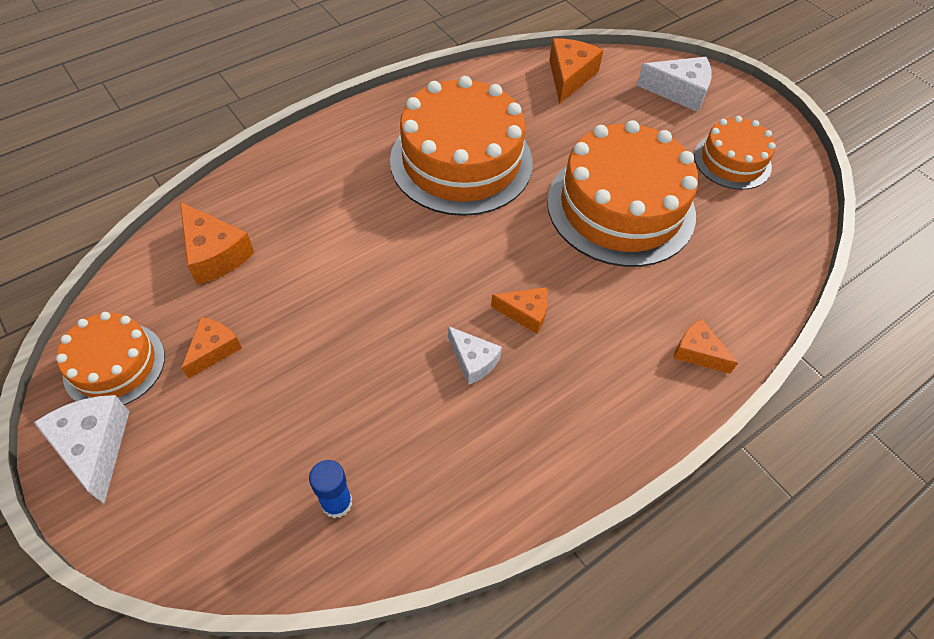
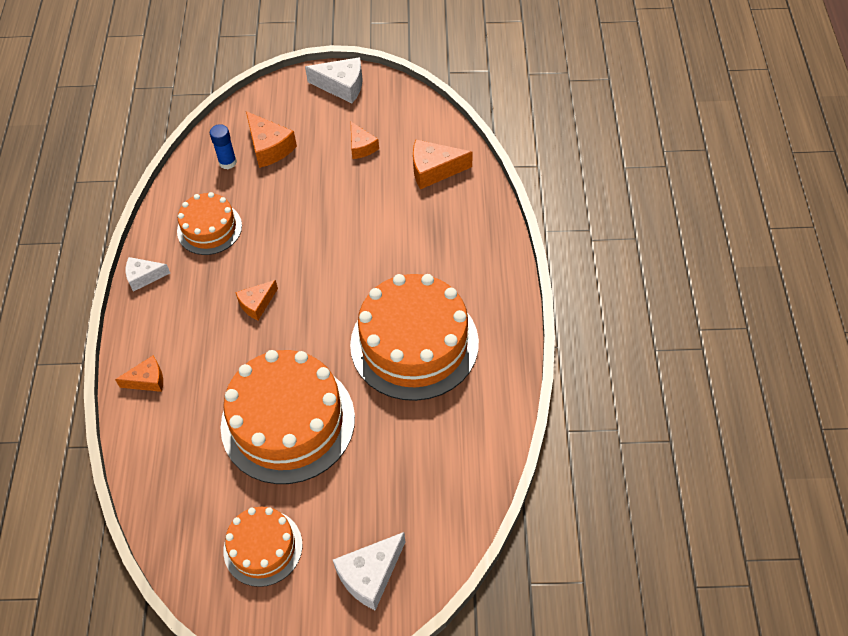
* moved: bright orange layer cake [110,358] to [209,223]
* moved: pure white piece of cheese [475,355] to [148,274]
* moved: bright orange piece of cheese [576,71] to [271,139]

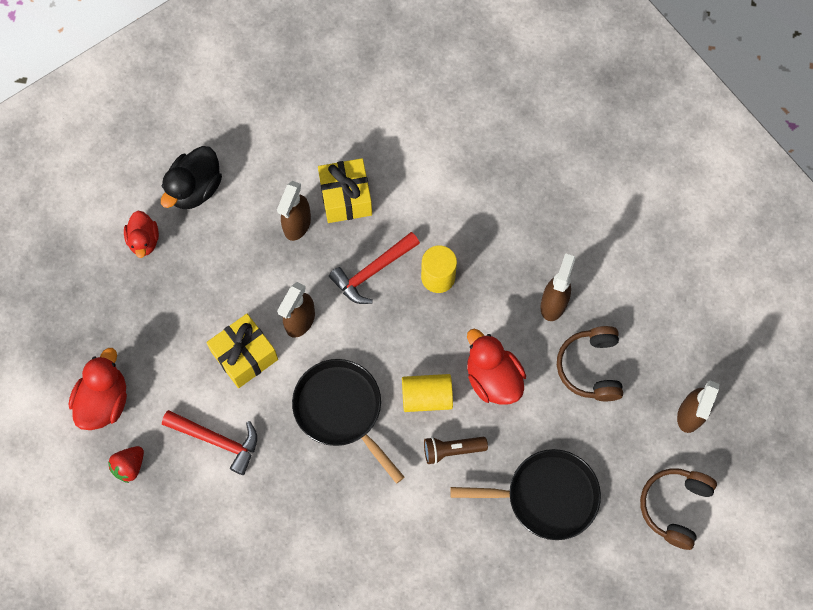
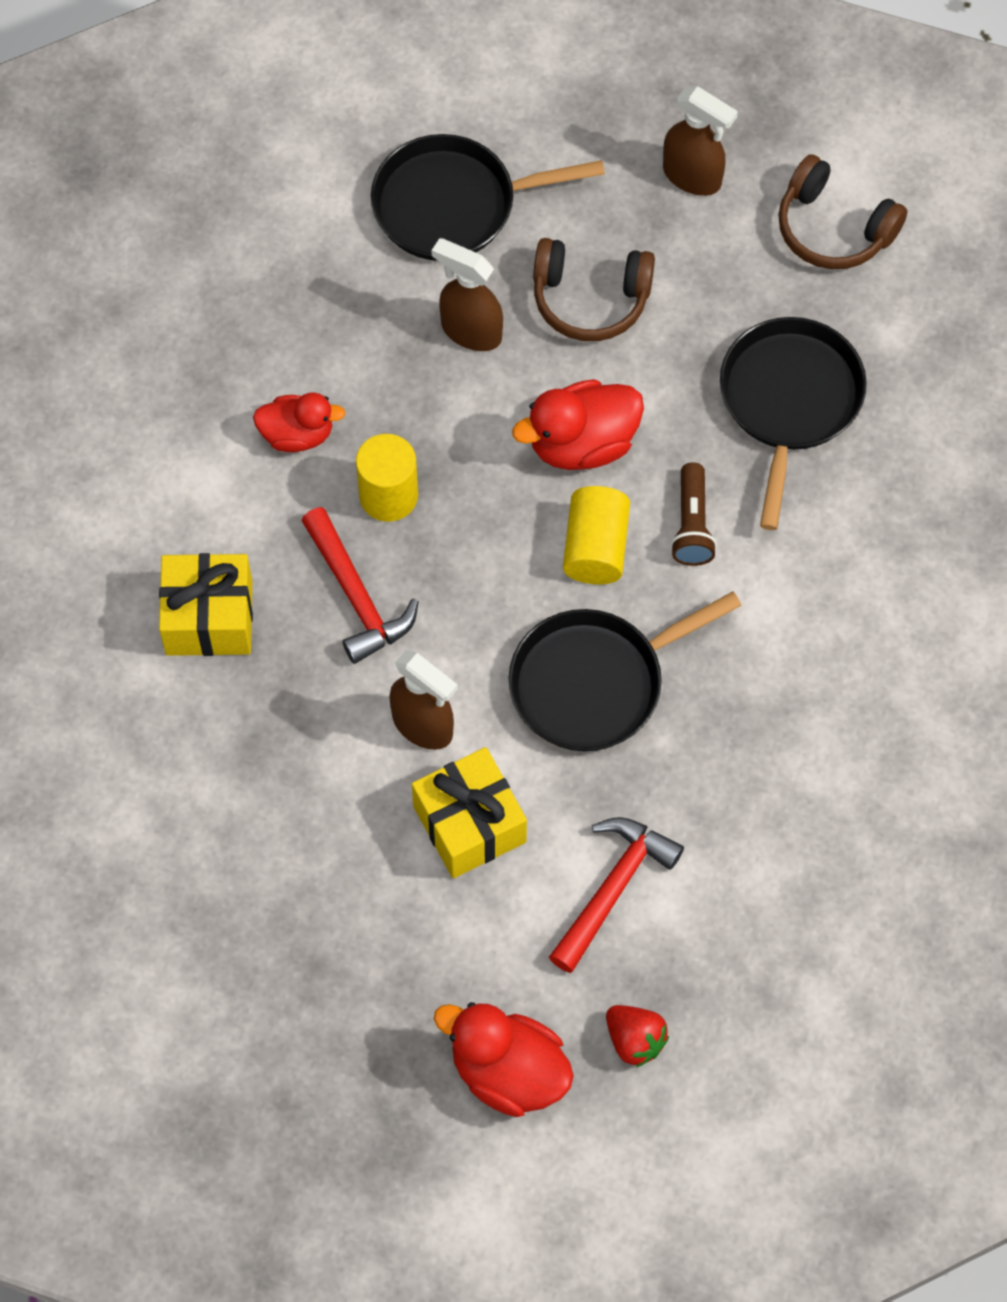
* removed: ebony rubber duck [191,177]
* removed: russet spray bottle [294,211]
* added: ebony skillet [488,197]
* moved: red rubber duck [141,234] to [299,422]

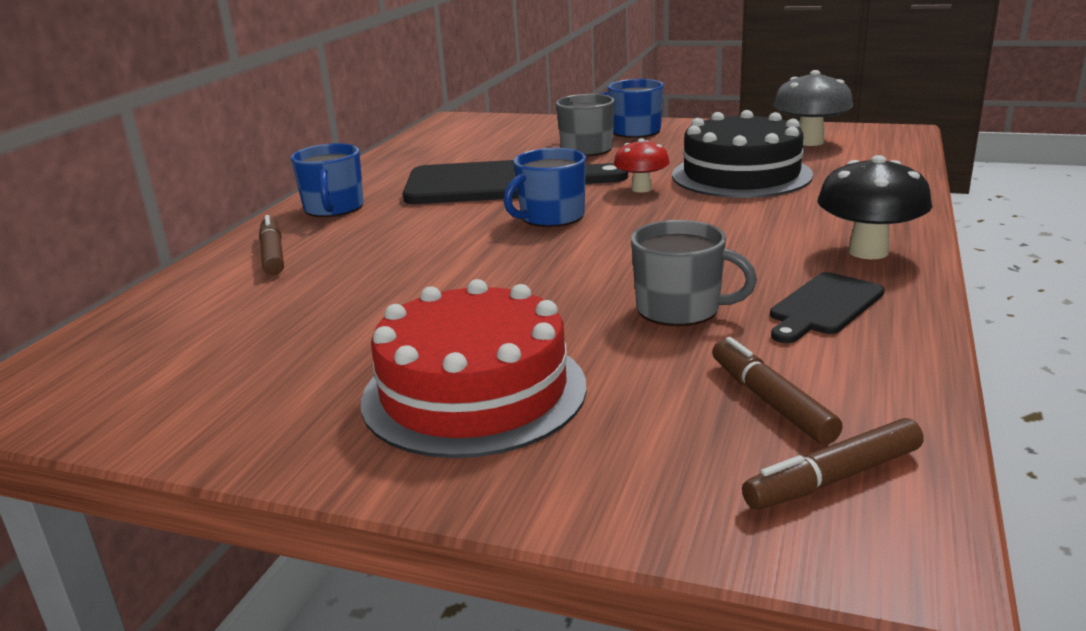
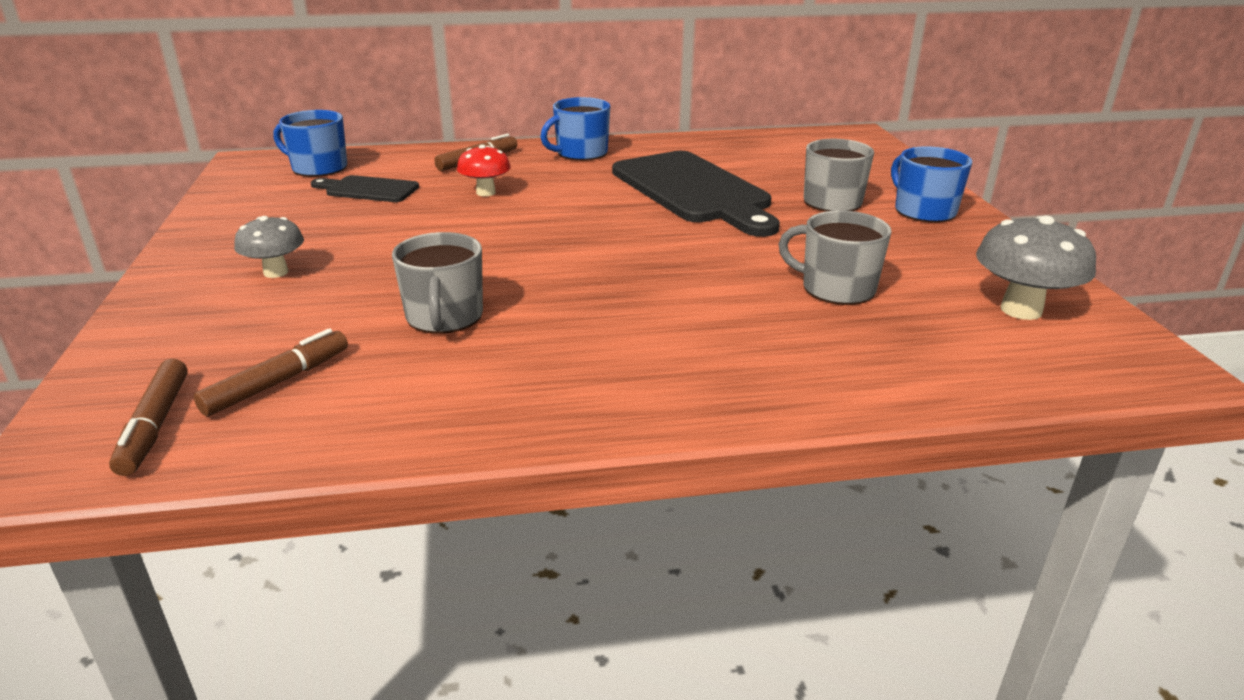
* removed: ebony mushroom [874,207]
* moved: cobalt mug [545,187] to [310,143]
* moved: red mushroom [642,165] to [484,170]
* moved: ebony cutting board [827,307] to [365,188]
* replaced: red layer cake [474,368] to grey mushroom [269,247]
* replaced: ebony layer cake [742,154] to grey mug [835,257]
* turned: russet felt pen [833,463] = [148,417] 135 degrees counterclockwise

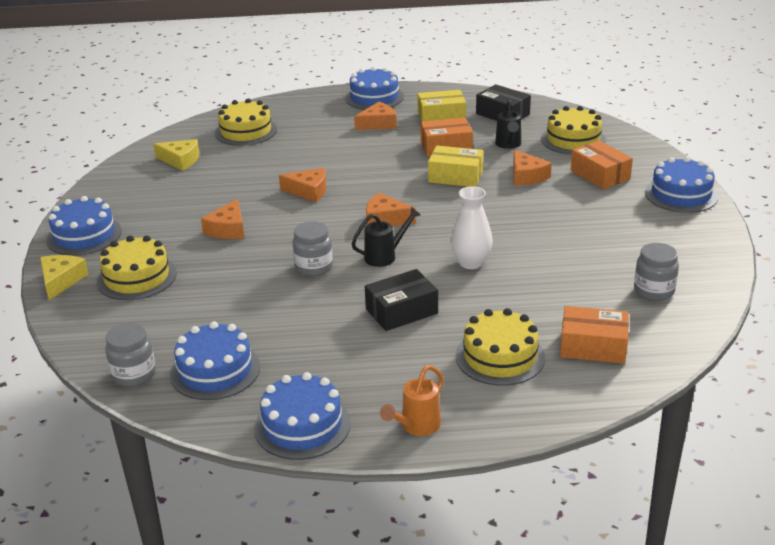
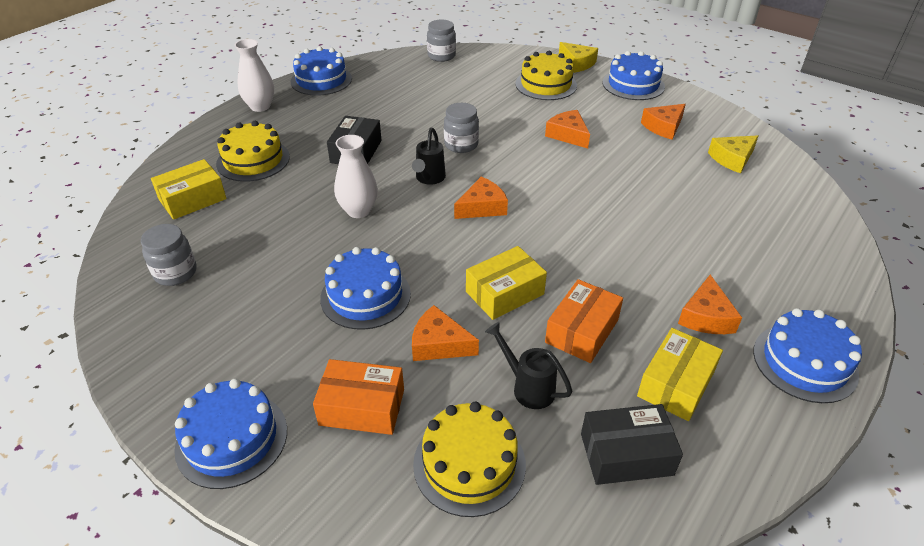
* removed: golden layer cake [246,122]
* moved: cobalt layer cake [215,360] to [365,288]
* moved: bright orange piece of cheese [302,185] to [663,122]
* replaced: bright orange watering can [412,400] to pure white vase [254,75]
* recoloured: bright orange parcel [594,335] to golden parcel [189,189]

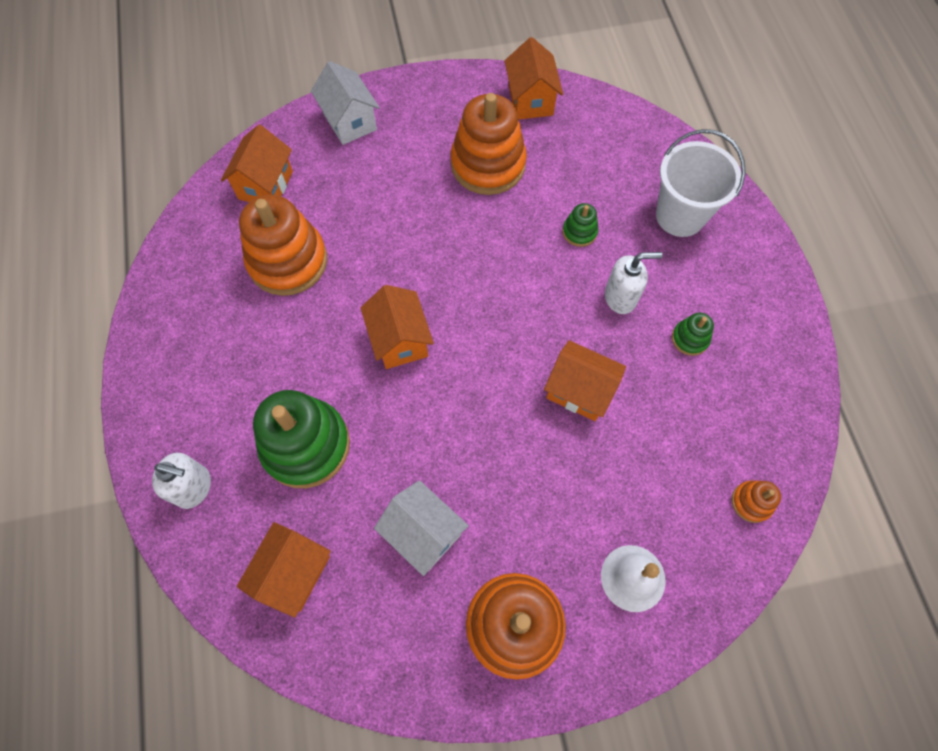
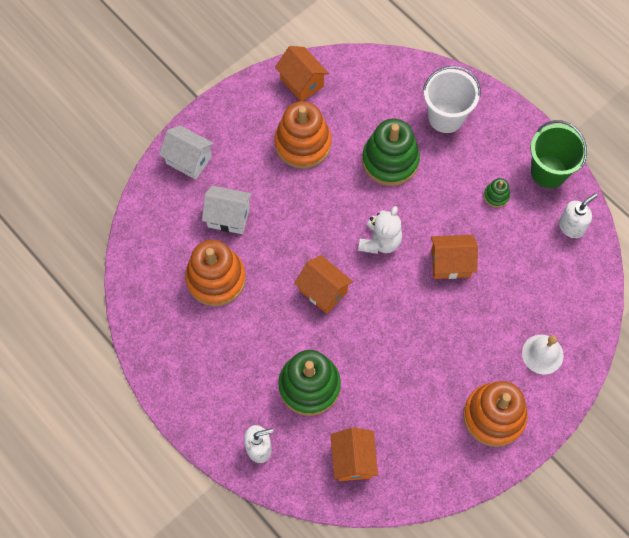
* removed: bright orange toy house [257,163]
* removed: bright orange ring stacker [756,501]
* added: pure white teddy bear [380,230]
* added: green sand bucket [559,154]
* moved: pure white toy house [421,528] to [227,210]
* moved: pure white soap dispenser [634,283] to [578,215]
* resized: green ring stacker [580,225] = [391,152] x2.23

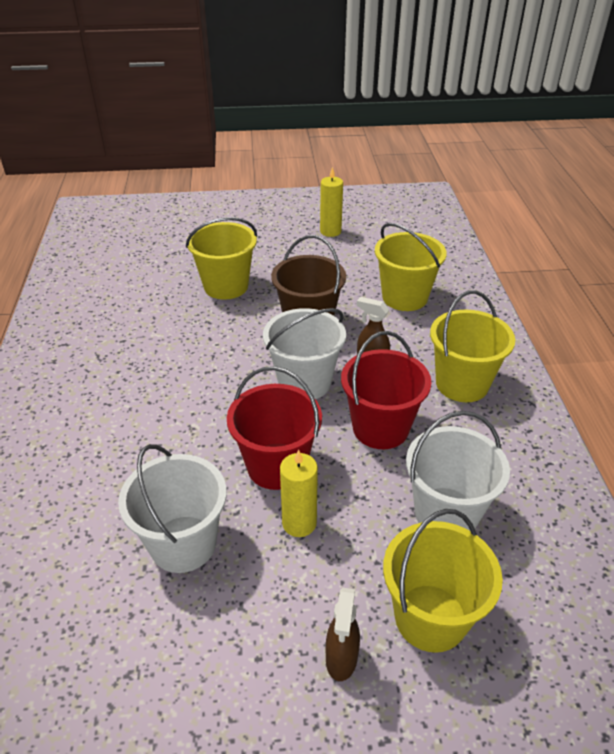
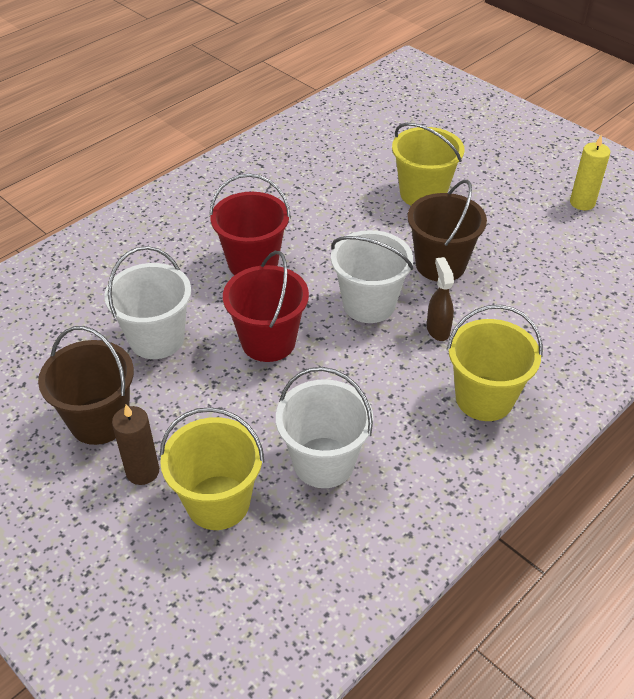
* removed: golden pillar candle [299,493]
* removed: golden sand bucket [411,267]
* added: russet sand bucket [86,385]
* moved: red sand bucket [386,390] to [250,224]
* replaced: russet spray bottle [343,634] to russet pillar candle [135,445]

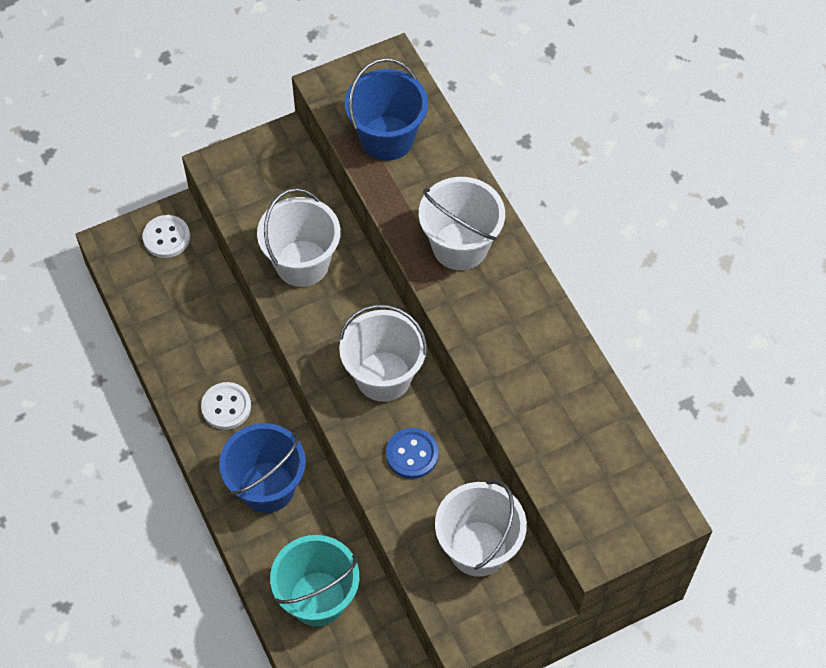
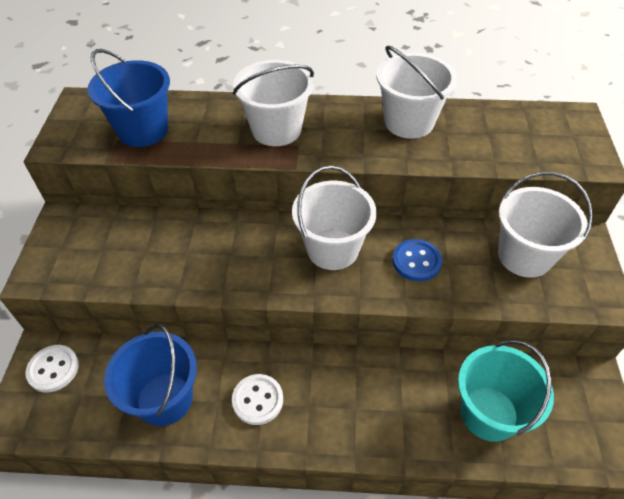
* moved: cobalt sand bucket [262,468] to [150,375]
* moved: pure white sand bucket [299,237] to [417,92]

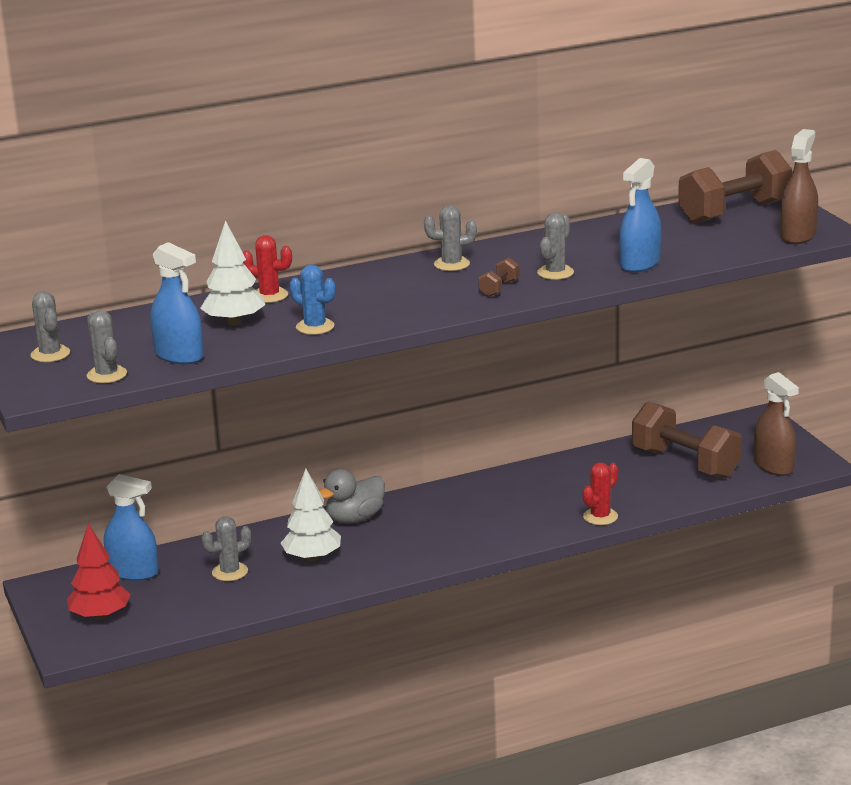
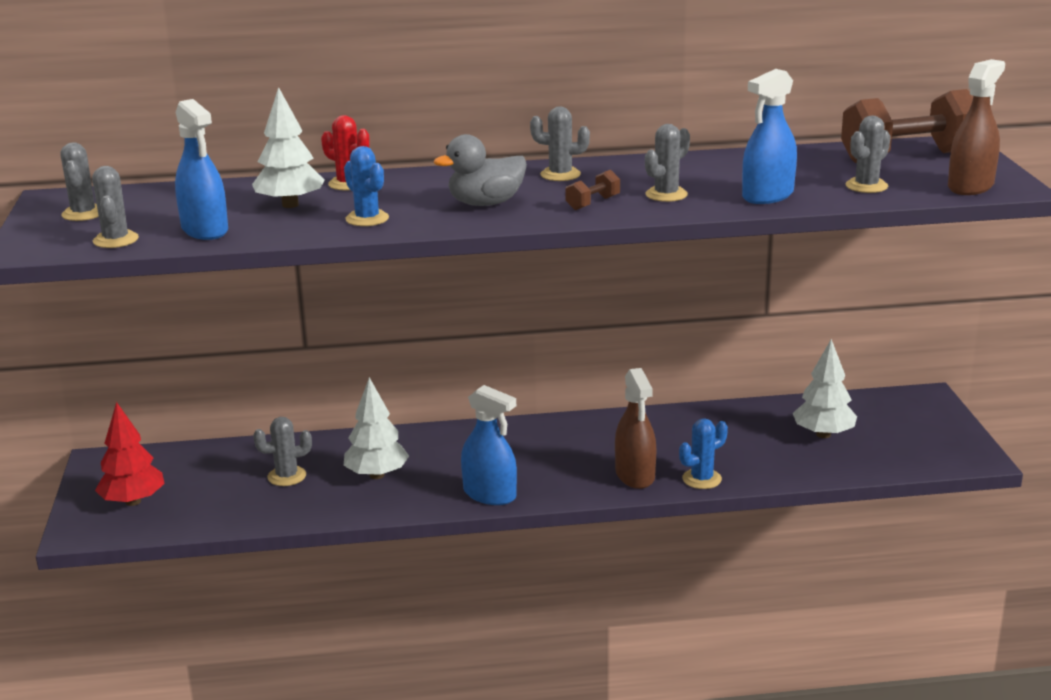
* added: grey prickly plant [868,154]
* moved: cobalt spray bottle [131,527] to [489,445]
* moved: grey rubber duck [352,496] to [480,170]
* moved: russet spray bottle [776,424] to [636,428]
* replaced: russet hand weight [687,440] to pure white fir tree [825,388]
* recoloured: red prickly plant [600,493] to cobalt prickly plant [703,453]

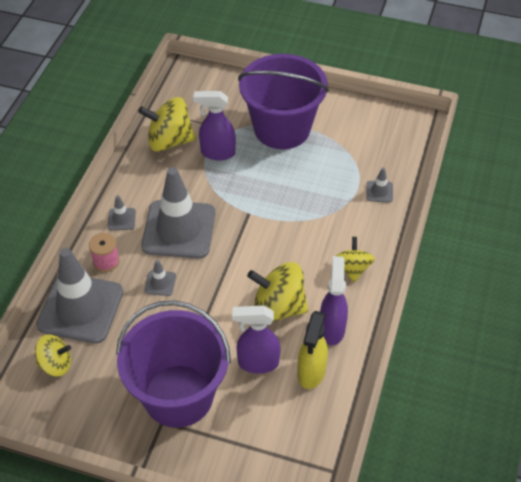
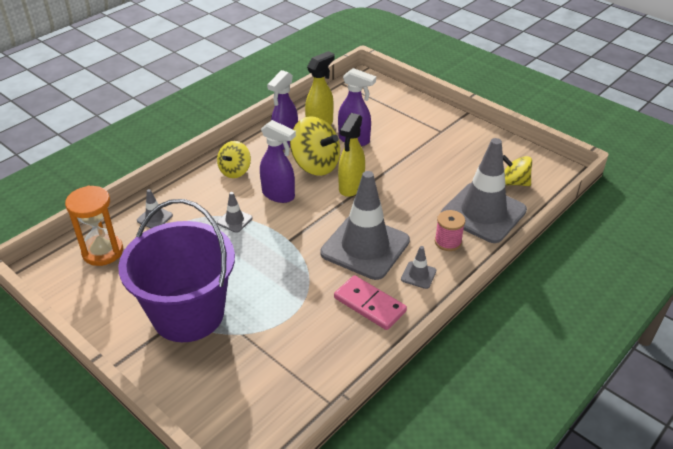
* removed: royal purple sand bucket [173,364]
* removed: golden spinning top [167,124]
* added: bright orange hourglass [94,226]
* added: pink domino piece [370,302]
* added: golden spray bottle [351,155]
* moved: grey road cone [160,278] to [235,212]
* moved: royal purple spray bottle [214,126] to [278,161]

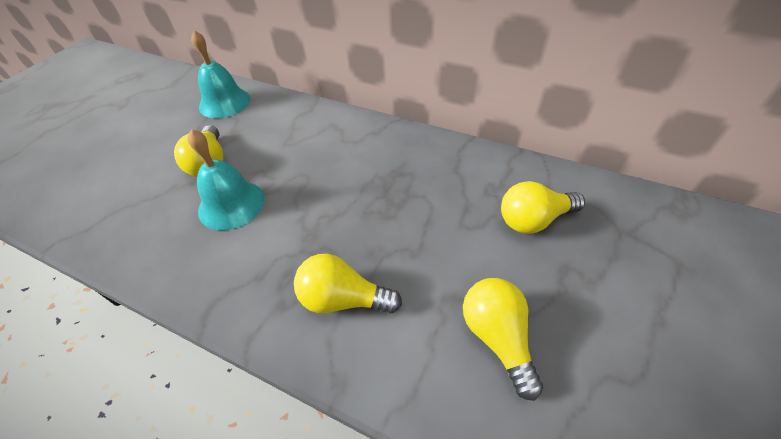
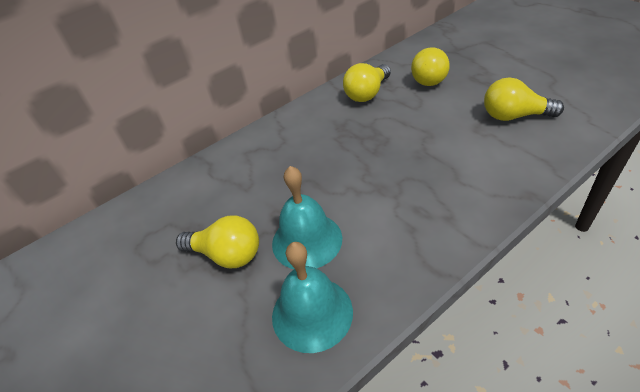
* moved: teal hand bell [220,74] to [312,297]
* moved: golden lightbulb [348,284] to [367,82]

